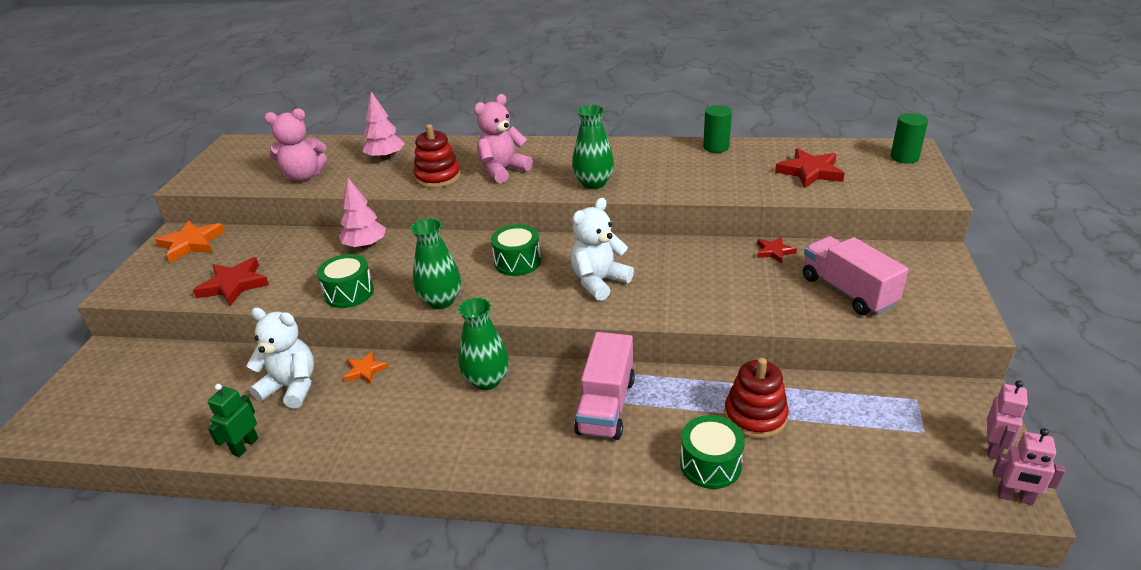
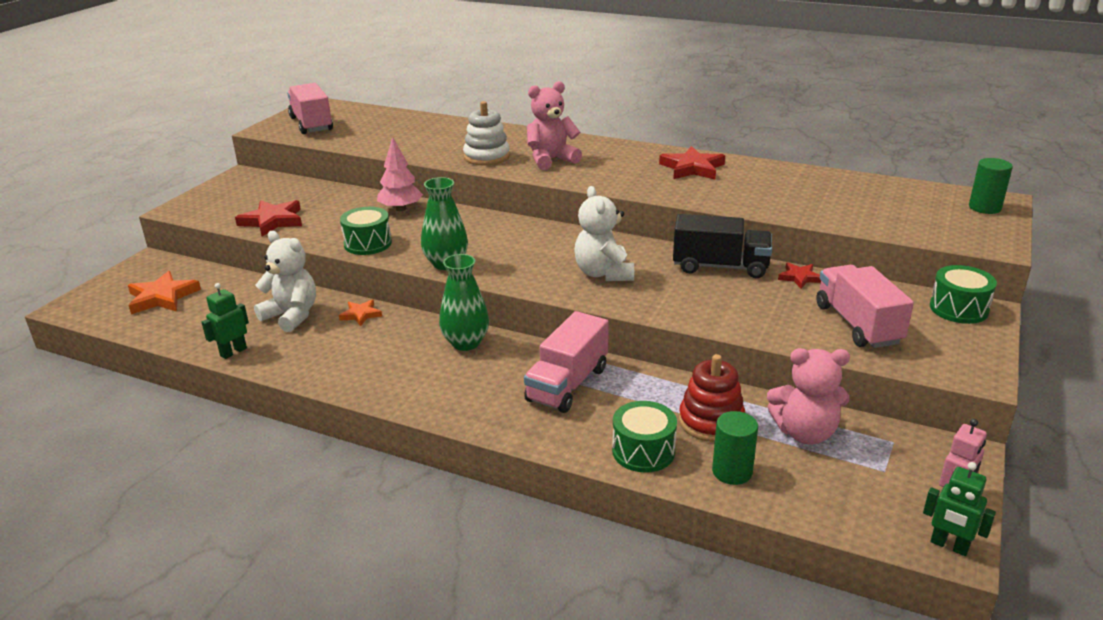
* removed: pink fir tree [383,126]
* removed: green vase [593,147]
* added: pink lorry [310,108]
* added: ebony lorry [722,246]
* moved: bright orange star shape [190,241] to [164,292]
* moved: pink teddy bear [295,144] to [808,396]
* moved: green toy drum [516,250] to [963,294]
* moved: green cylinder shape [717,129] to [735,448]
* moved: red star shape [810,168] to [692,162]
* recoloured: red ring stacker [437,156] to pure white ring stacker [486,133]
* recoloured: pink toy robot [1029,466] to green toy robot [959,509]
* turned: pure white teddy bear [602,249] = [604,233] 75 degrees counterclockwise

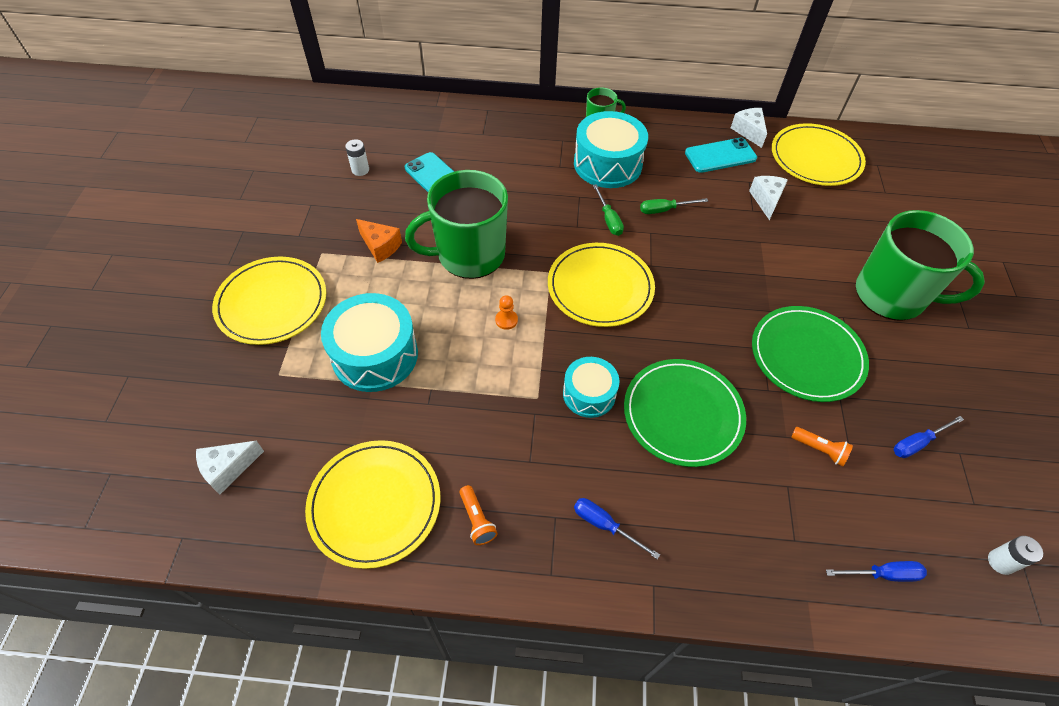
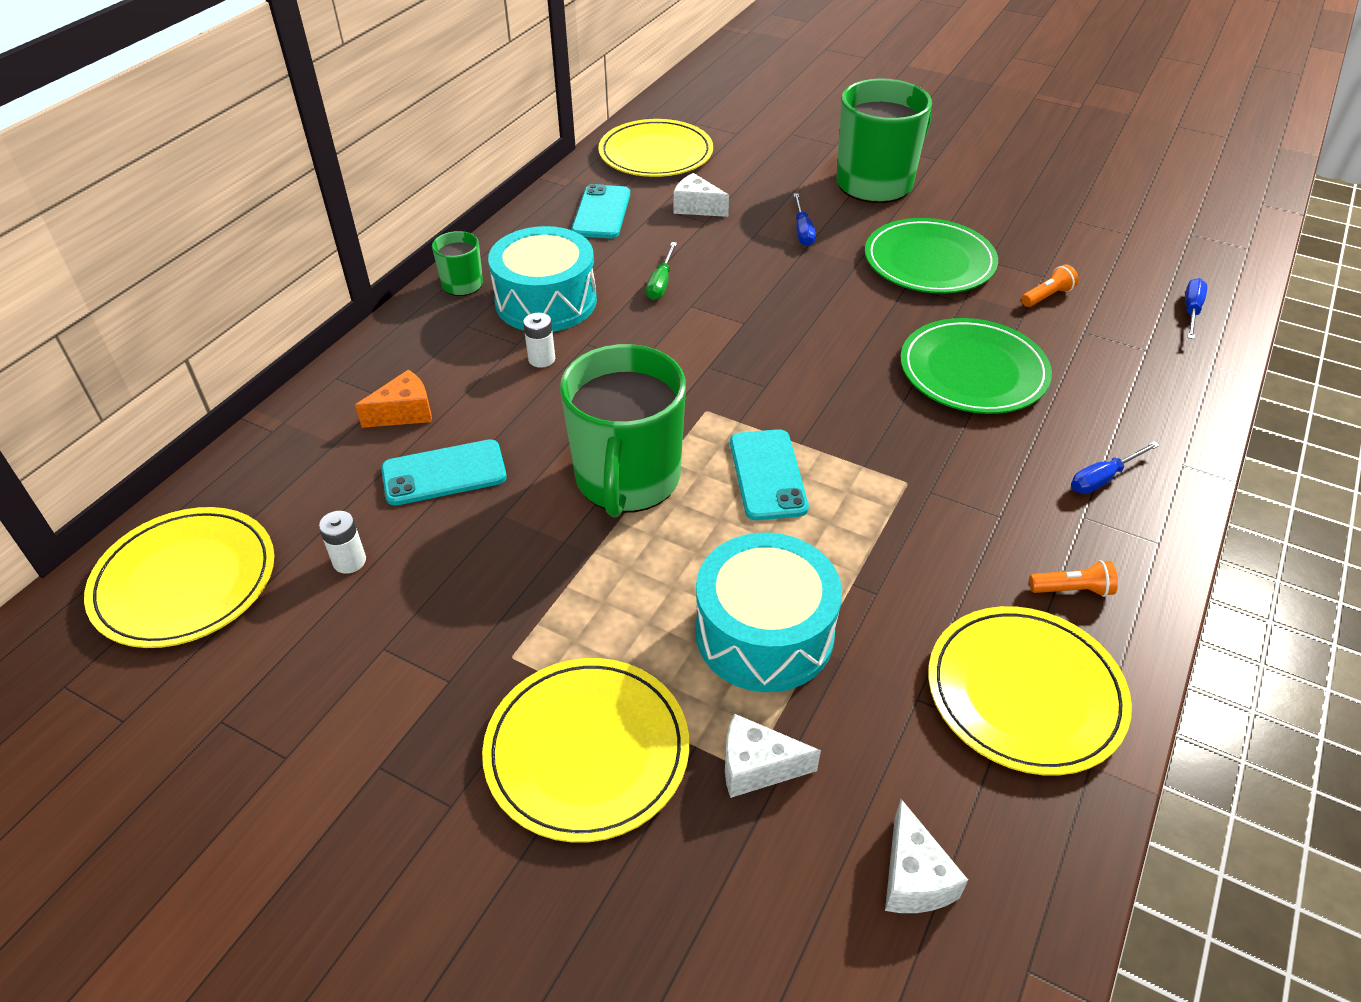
* removed: teal toy drum [591,387]
* removed: green flat screwdriver [608,210]
* moved: bright orange piece of cheese [379,241] to [393,398]
* moved: golden flat dish [601,285] to [179,577]
* moved: pure white piece of cheese [749,128] to [773,756]
* moved: cobalt flat screwdriver [929,437] to [804,219]
* moved: pure white power cell [1015,555] to [539,340]
* replaced: bright orange pawn [506,312] to teal mobile phone [769,474]

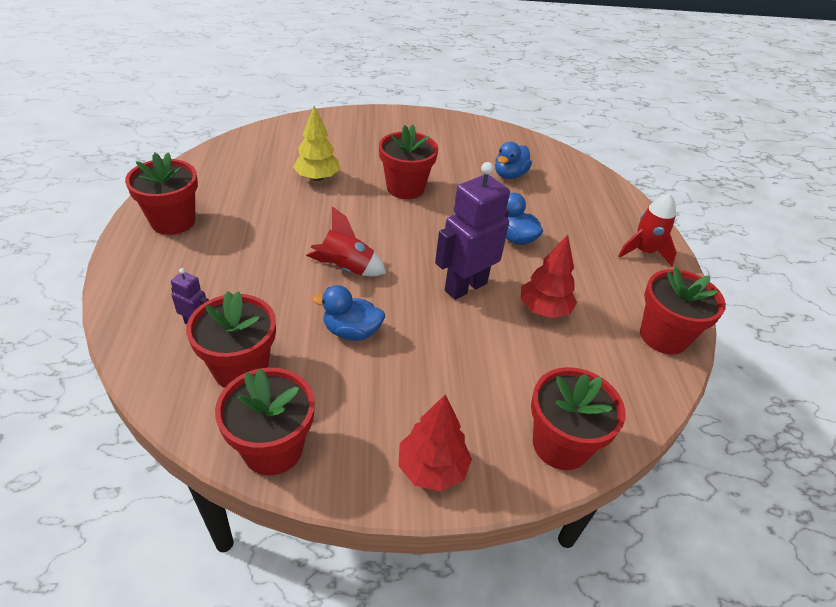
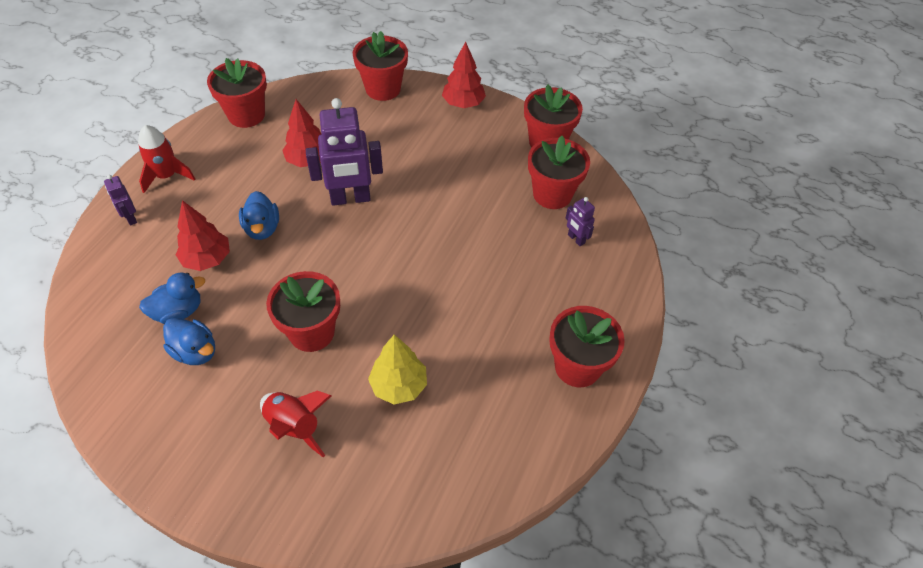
* added: royal purple toy robot [120,200]
* added: red fir tree [203,235]
* moved: red spaceship [346,241] to [296,424]
* moved: cobalt rubber duck [348,313] to [189,341]

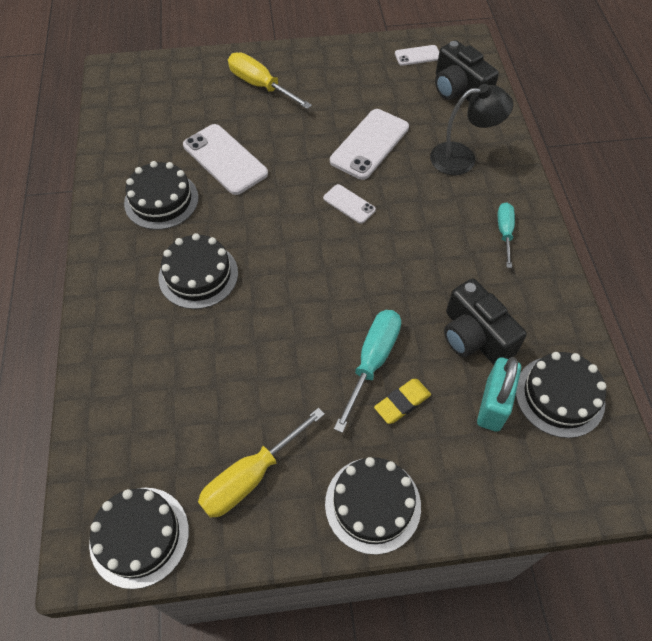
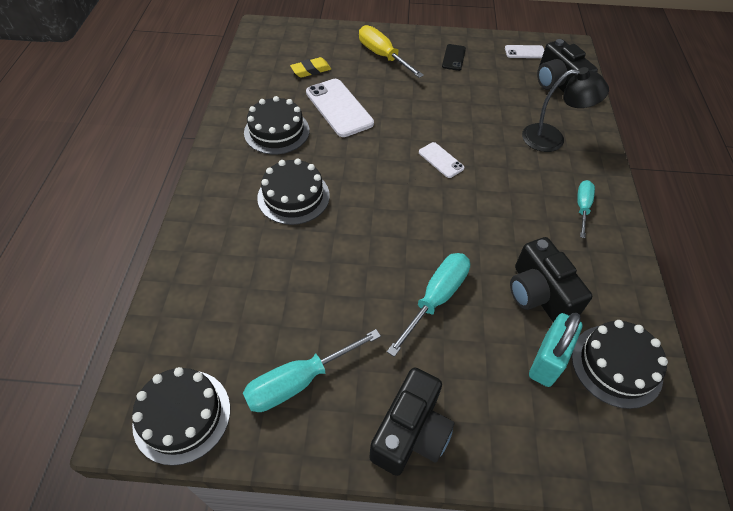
* removed: pure white mobile phone [369,144]
* added: ebony mobile phone [454,57]
* moved: golden eraser [402,401] to [310,67]
* replaced: ebony layer cake [373,506] to ebony photo camera [411,421]
* recoloured: golden flat screwdriver [261,463] to teal flat screwdriver [312,370]

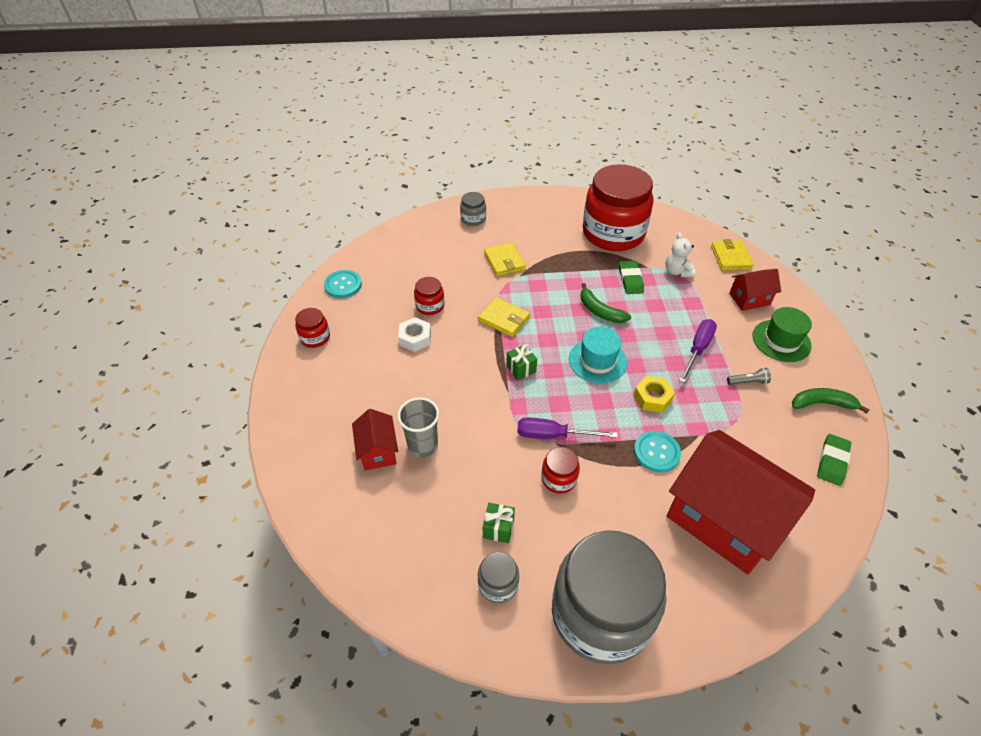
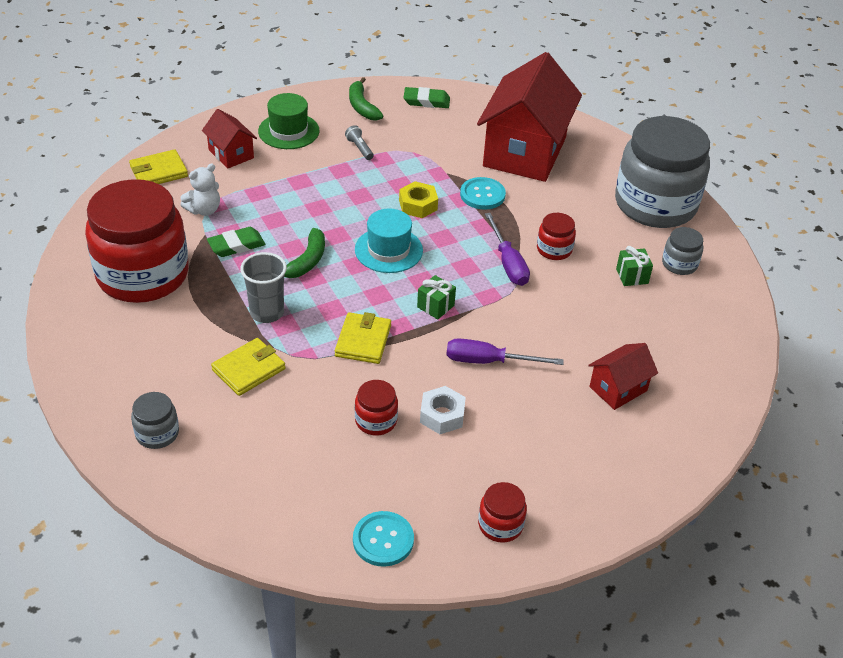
* moved: grey beaker [418,427] to [263,287]
* moved: royal purple flat screwdriver [698,351] to [505,351]

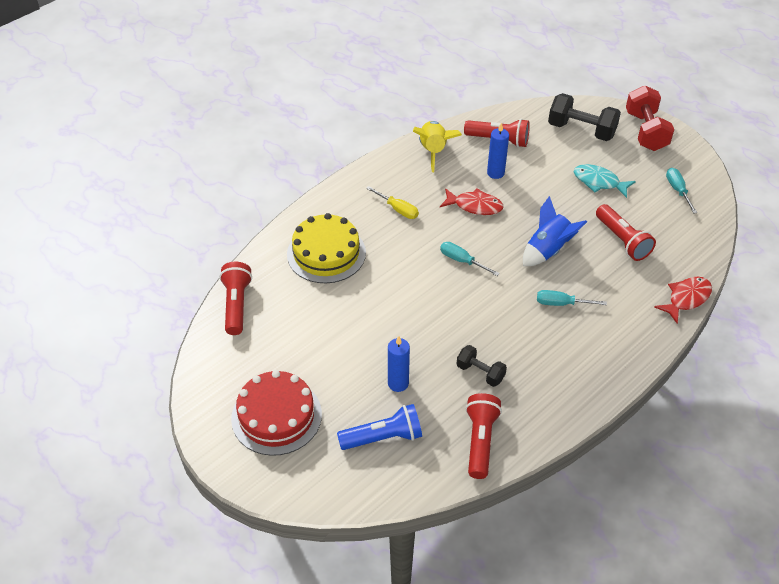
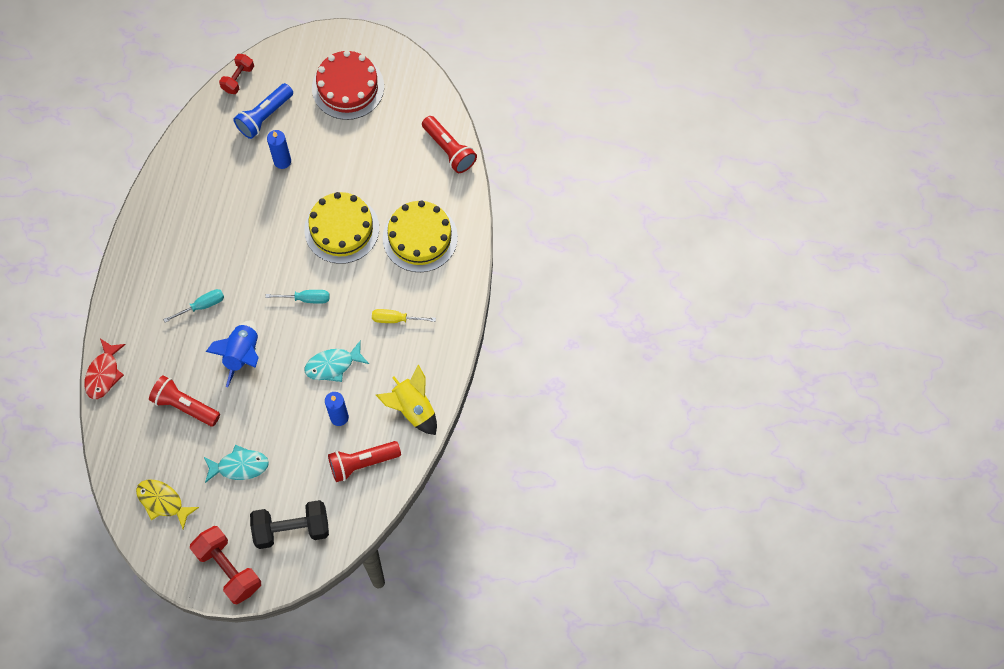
* removed: ebony hand weight [482,366]
* removed: red torch [483,436]
* added: red hand weight [236,74]
* added: golden layer cake [341,228]
* replaced: teal flat screwdriver [682,190] to golden fish [167,505]
* recoloured: red fish [472,201] to teal fish [336,361]

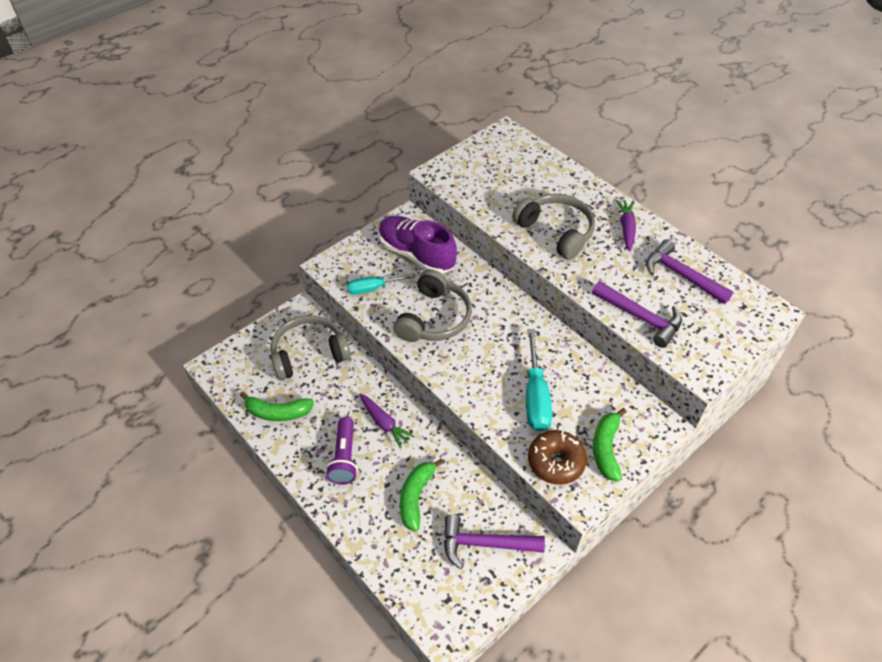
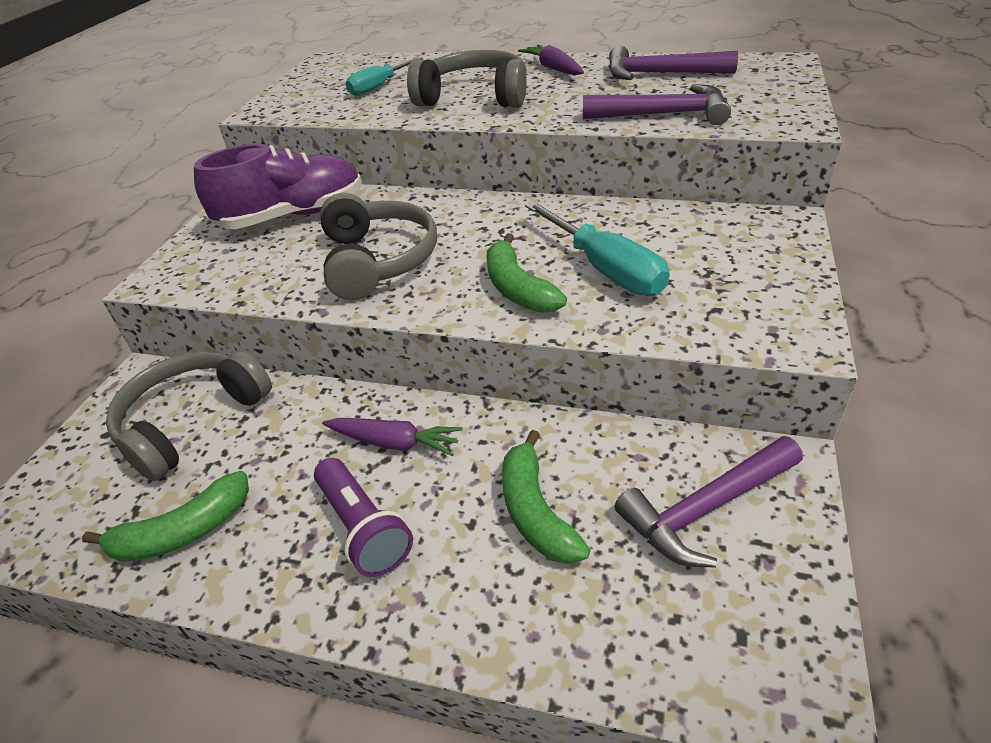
* removed: russet donut [557,457]
* moved: teal flat screwdriver [381,284] to [383,76]
* moved: green toy banana [610,444] to [527,273]
* turned: royal purple lace-up shoe [418,245] = [278,186] 150 degrees clockwise

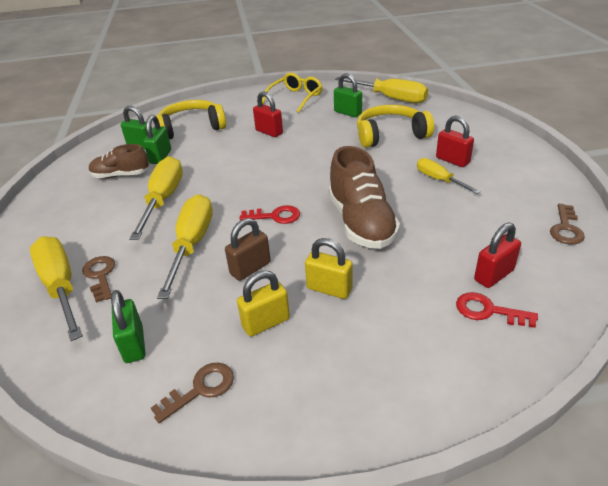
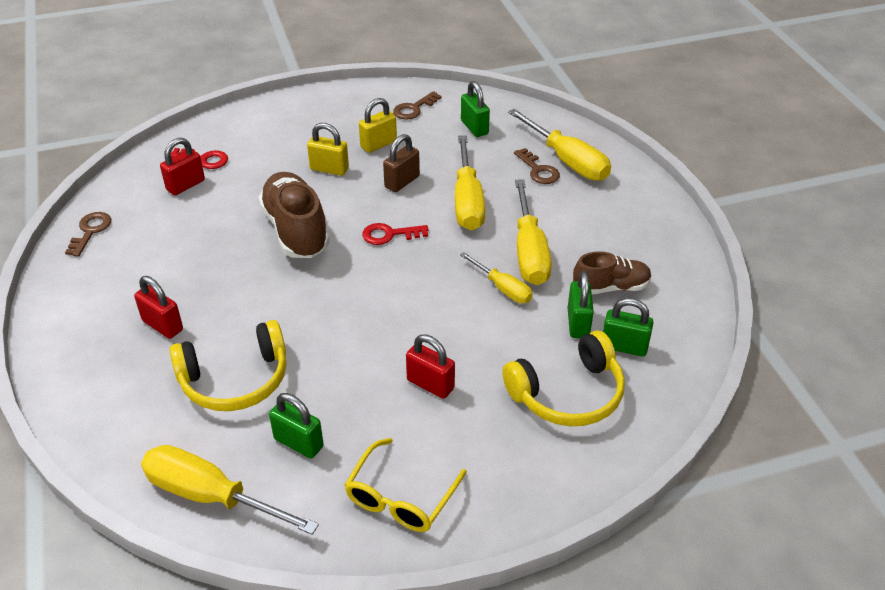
* moved: golden flat screwdriver [449,176] to [496,277]

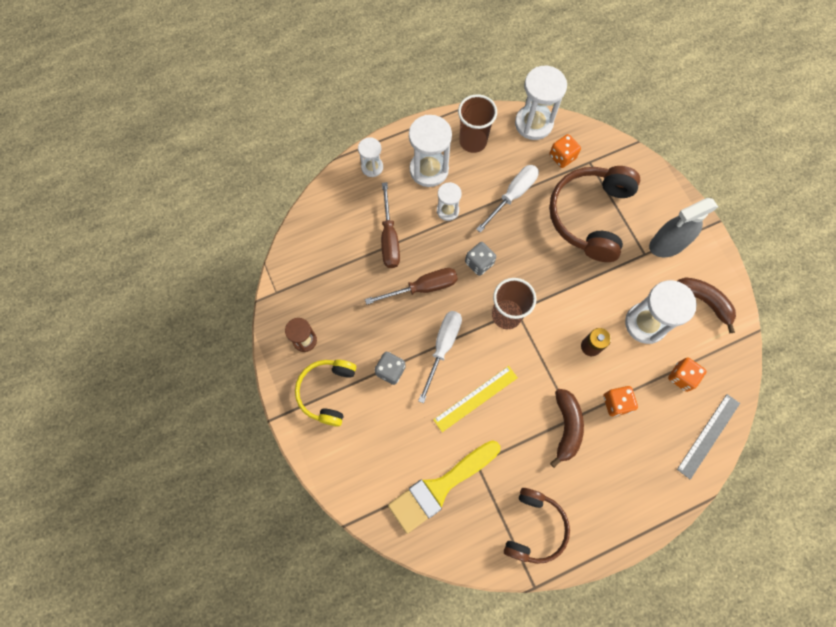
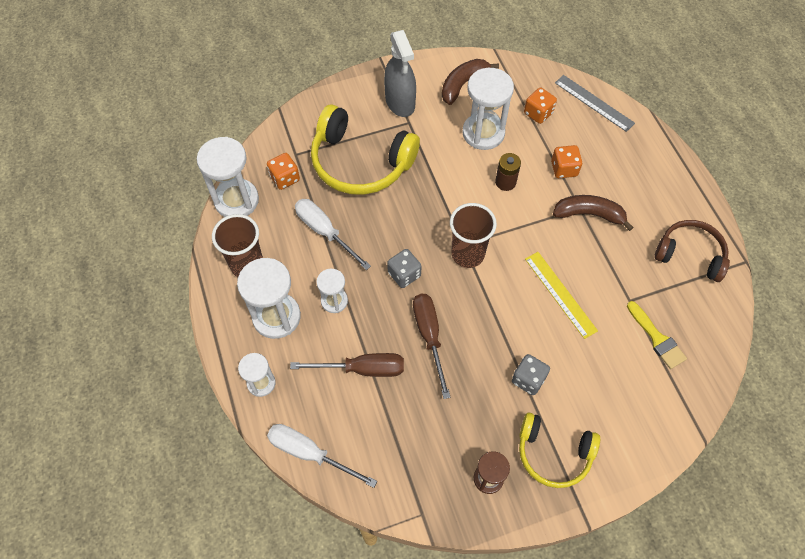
* moved: pure white flat screwdriver [440,357] to [322,456]
* recoloured: russet headset [594,214] to golden headset [365,149]
* resized: golden paintbrush [444,487] = [657,335] x0.58

